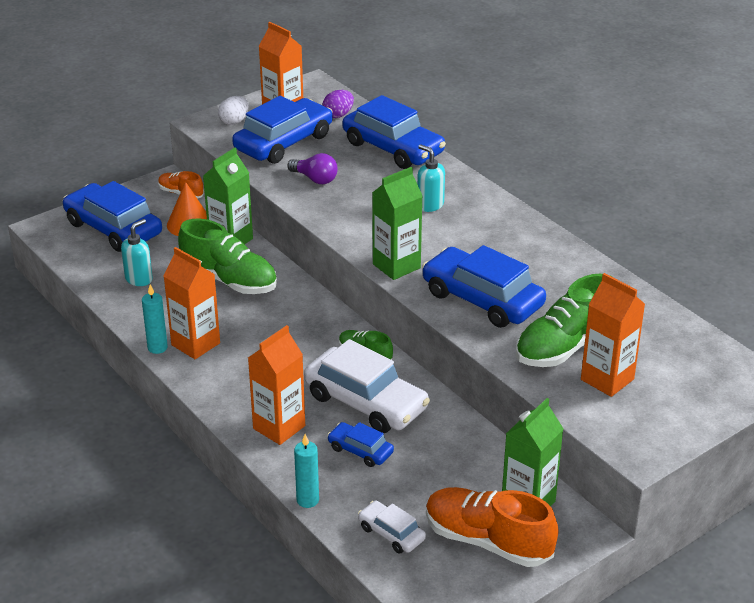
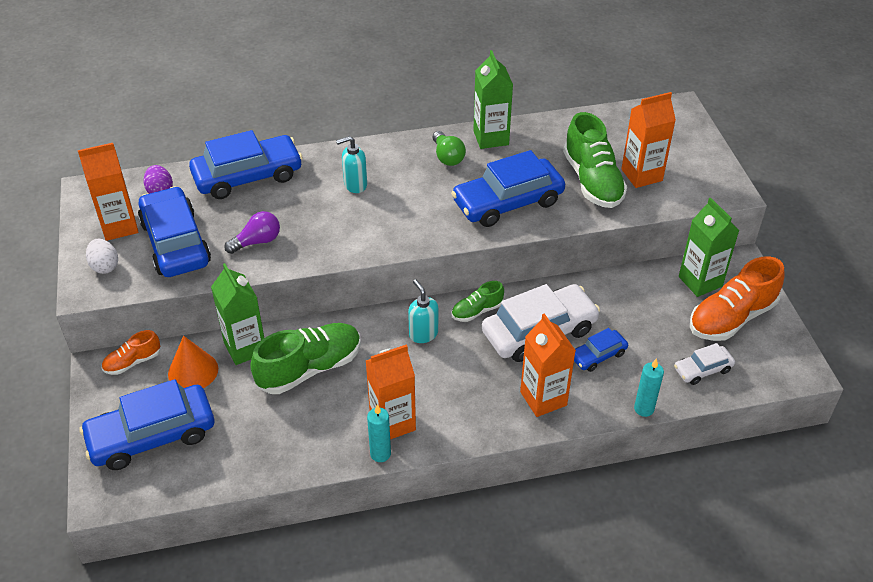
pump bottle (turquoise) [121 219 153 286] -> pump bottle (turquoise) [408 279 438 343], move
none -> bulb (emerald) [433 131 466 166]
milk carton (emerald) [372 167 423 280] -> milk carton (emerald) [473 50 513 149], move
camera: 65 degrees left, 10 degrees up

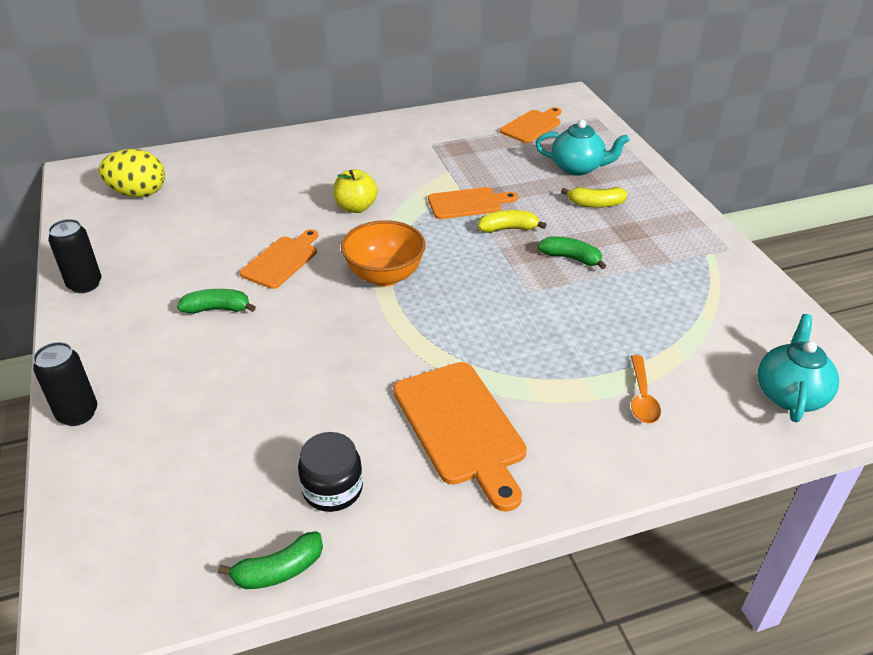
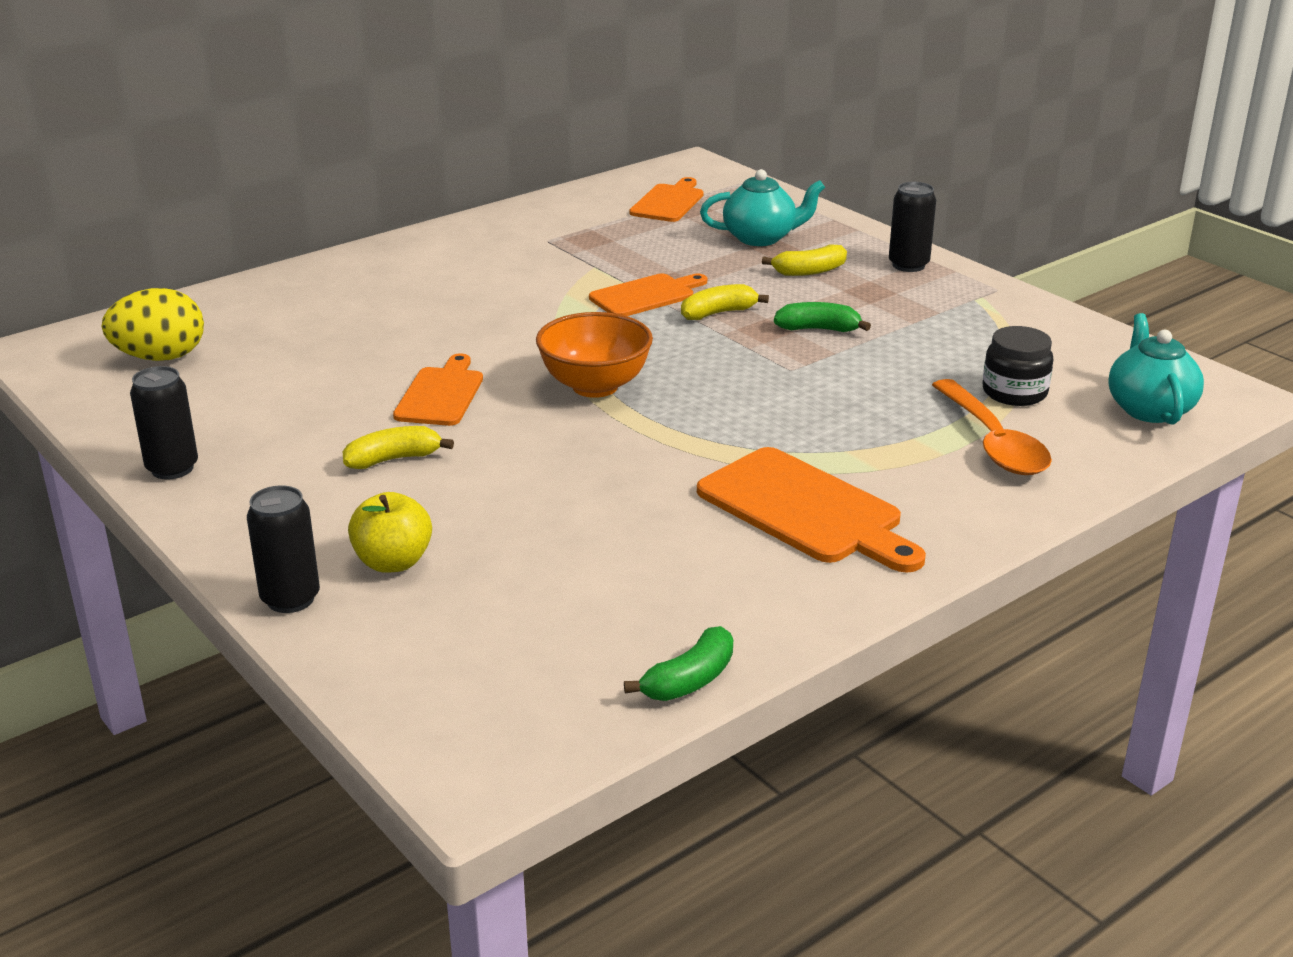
banana fruit (emerald) [177 289 256 314] -> banana fruit (golden) [342 426 454 469]
apple (golden) [334 169 378 213] -> apple (golden) [348 492 432 573], move
none -> tin (black) [889 182 936 272]
tablespoon (orange) [631 355 661 424] -> tablespoon (orange) [932 379 1052 475], x1.67
jam jar (black) [298 432 363 512] -> jam jar (black) [983 326 1054 406], move
camera: 20 degrees left, 10 degrees down

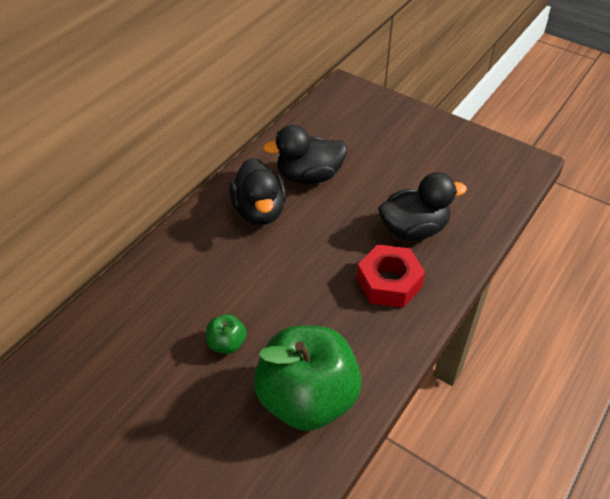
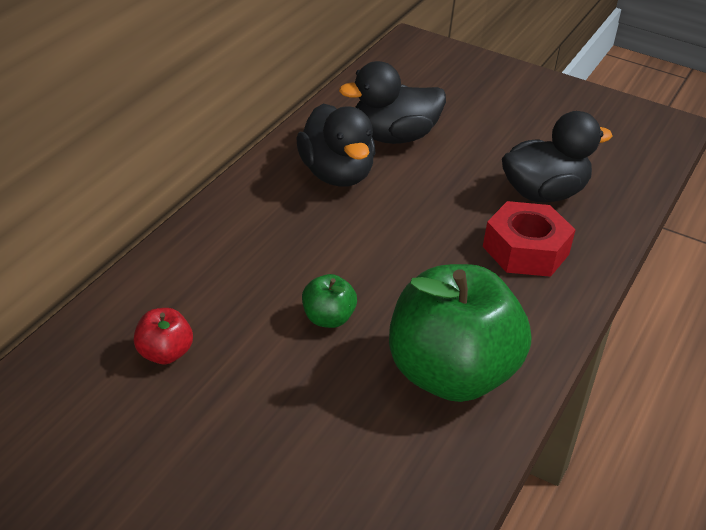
none -> apple (red) [134 308 193 364]
camera: 10 degrees left, 10 degrees down

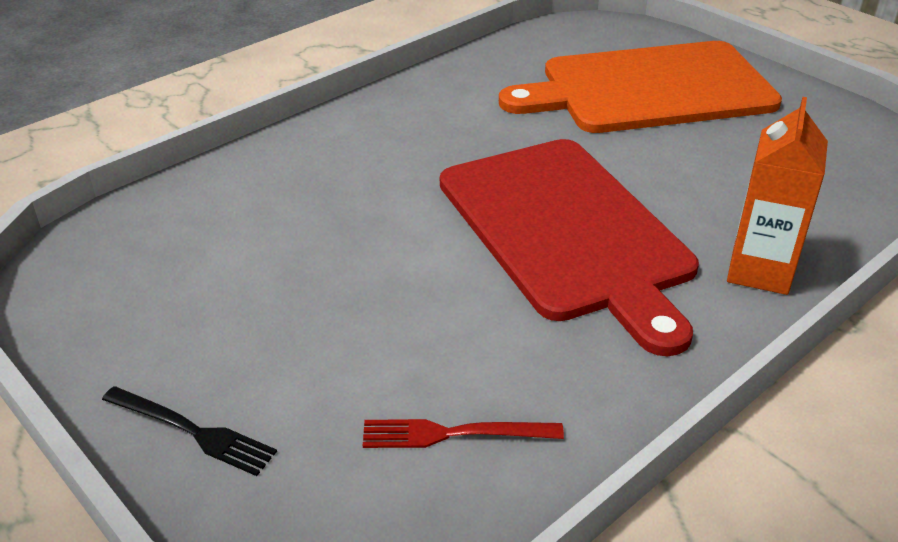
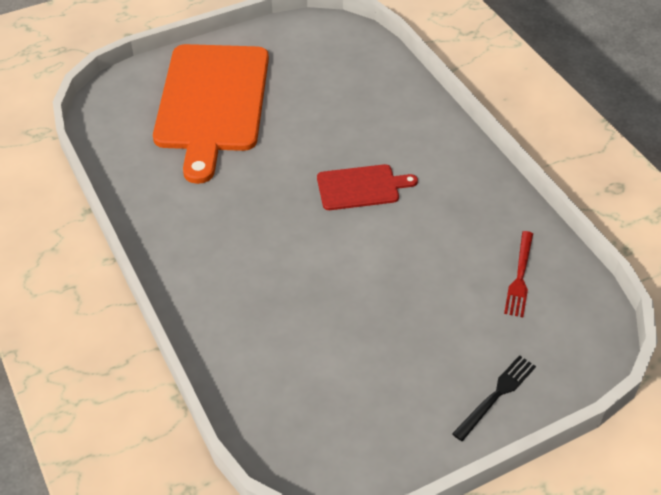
bread board (red) [440 139 699 356] -> bread board (red) [317 164 418 210], x0.47
milk carton (orange) [727 97 828 295] -> none
camera: 75 degrees left, 10 degrees up

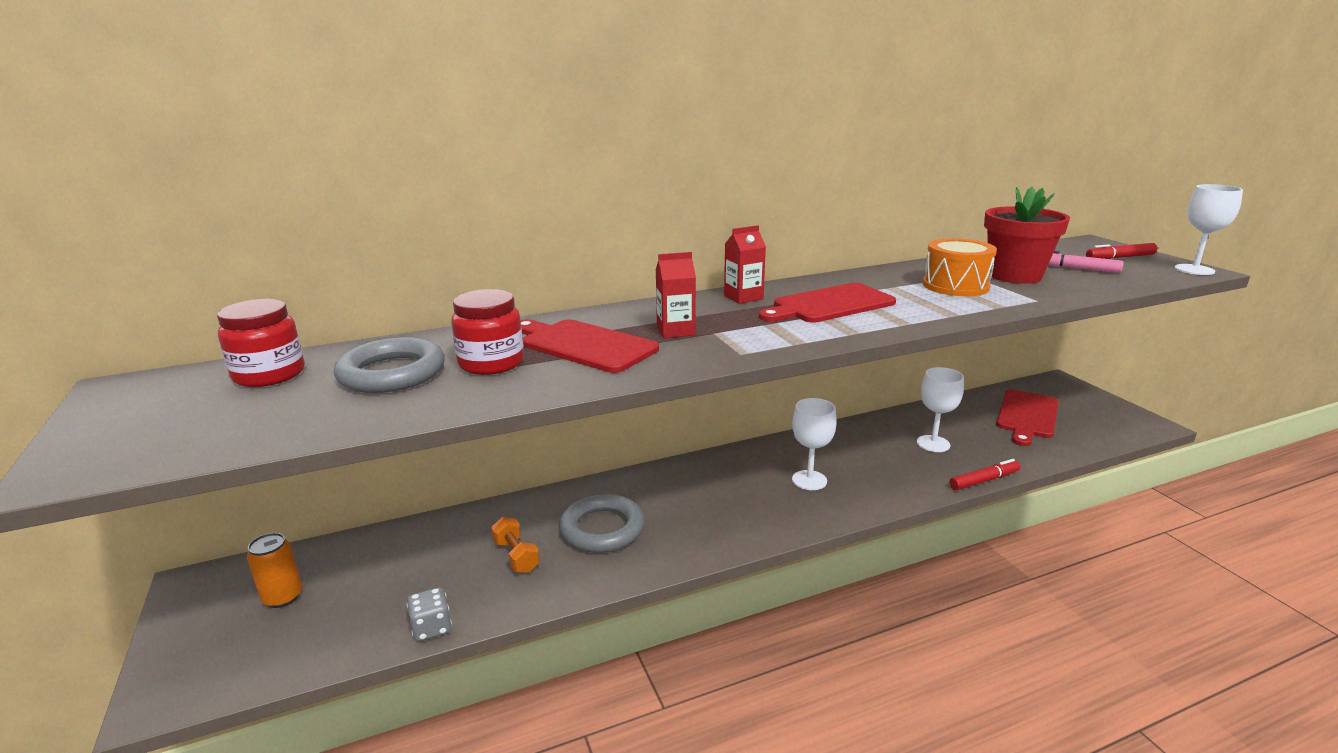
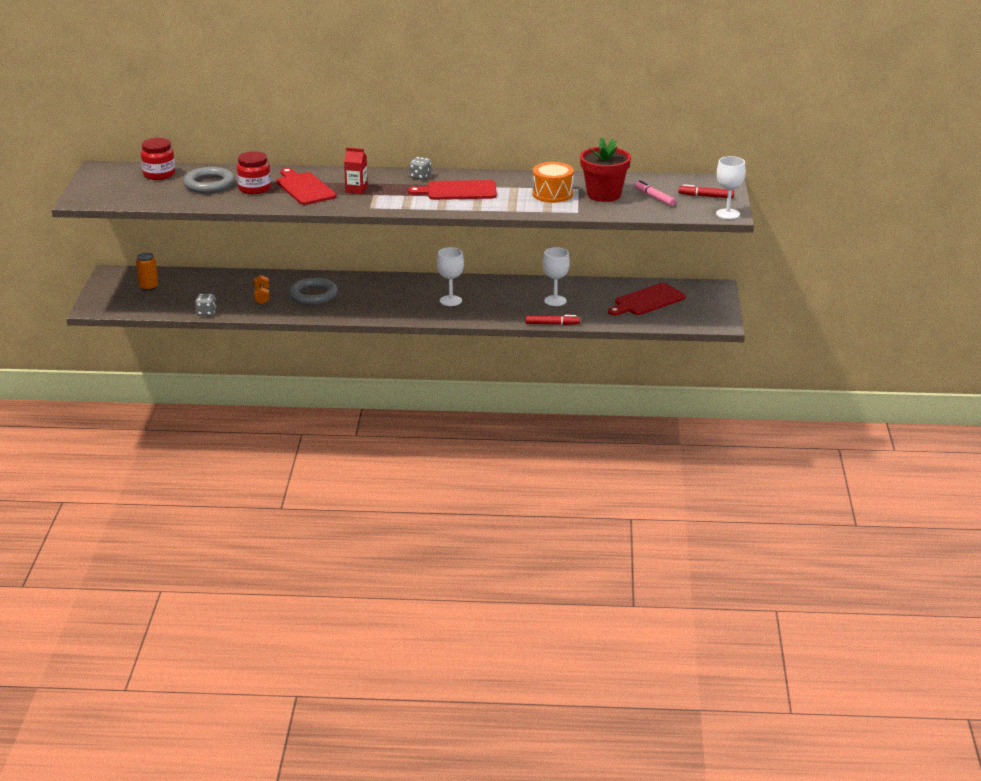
milk carton (red) [724 225 766 304] -> dice (gray) [409 157 431 180]
camera: 25 degrees right, 5 degrees up

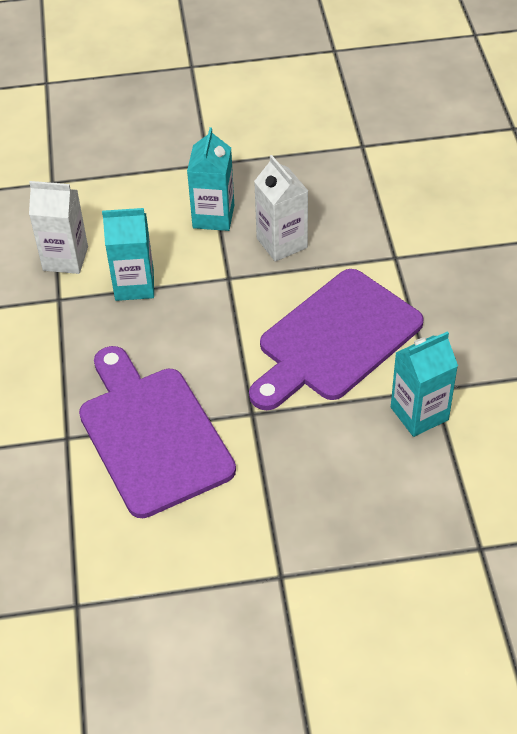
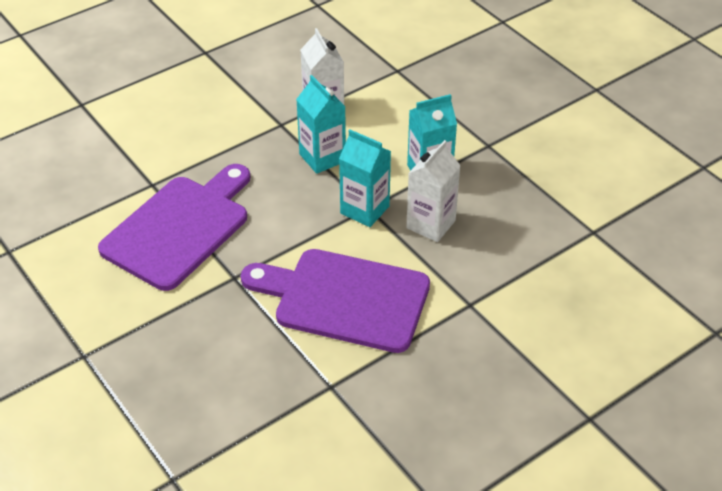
milk carton (turquoise) [391 331 458 437] -> milk carton (turquoise) [339 130 391 227], move
camera: 60 degrees right, 5 degrees down

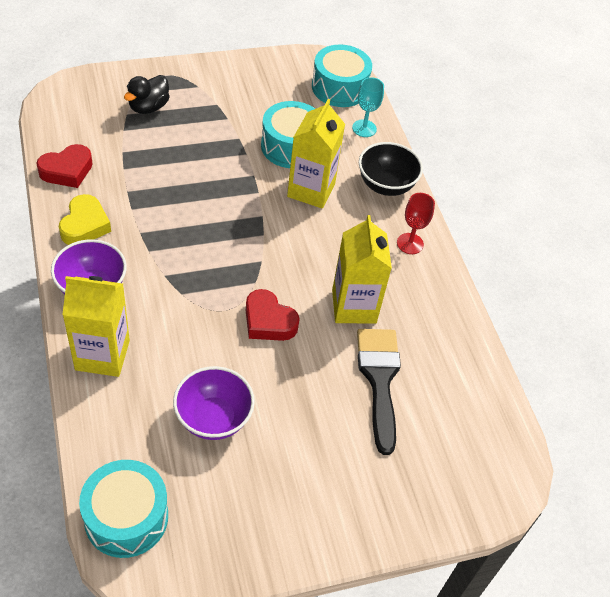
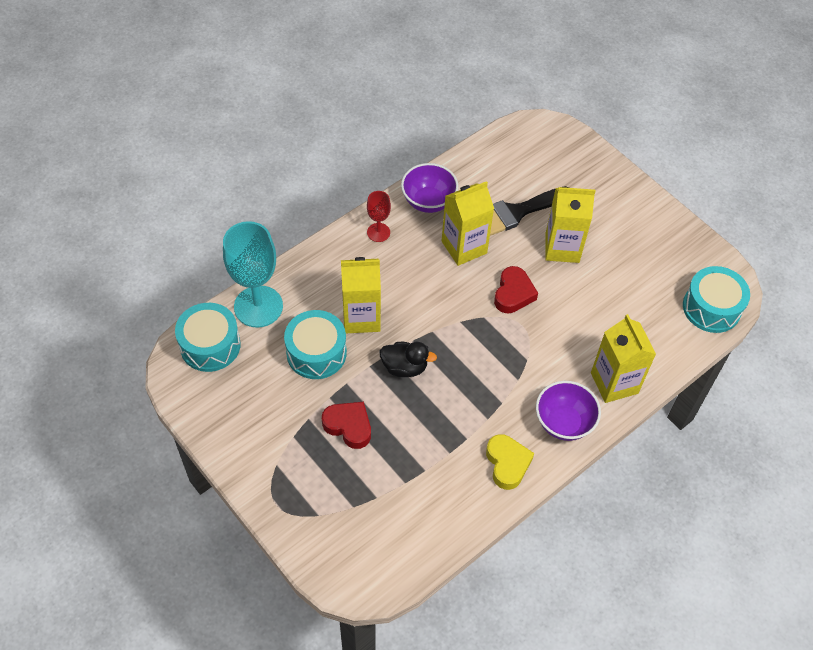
wine glass (turquoise) [352 77 384 137] -> wine glass (turquoise) [223 221 283 328], x1.99
heart (red) [36 144 93 188] -> heart (red) [322 402 371 449], move
rubber duck (black) [124 75 170 114] -> rubber duck (black) [380 342 437 377], move
bowl (purple) [173 366 255 440] -> bowl (purple) [401 163 458 213], move
heart (golden) [59 194 111 245] -> heart (golden) [486 434 534 490], 90 degrees clockwise
none -> milk carton (golden) [545 187 596 263]
bowl (black) [359 142 423 196] -> none
camera: 110 degrees left, 5 degrees up

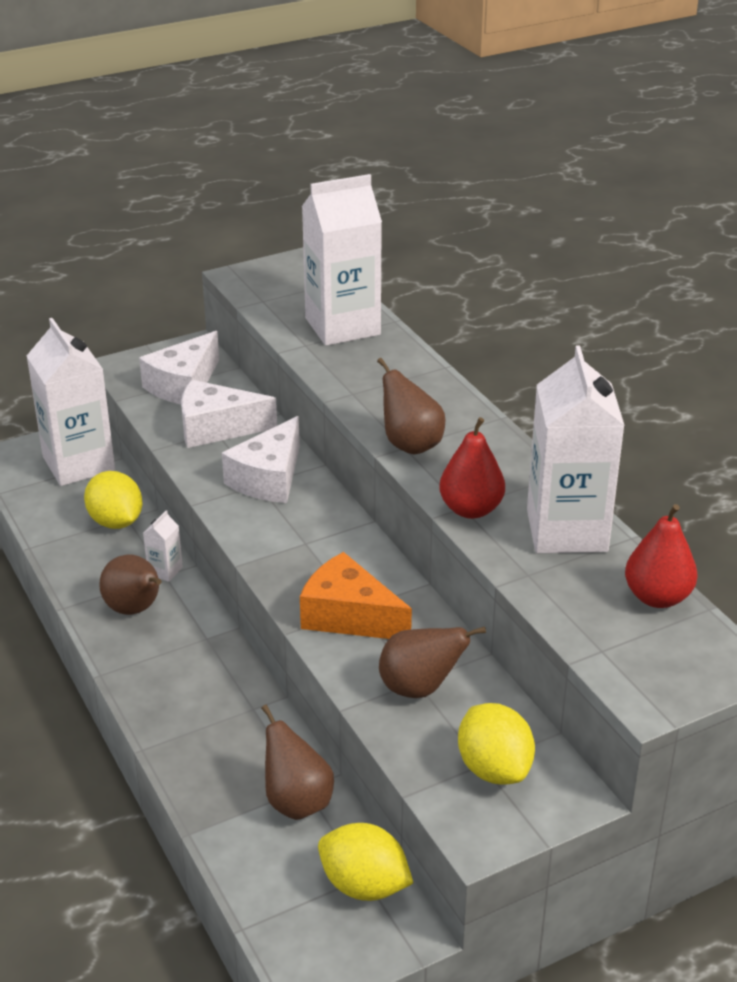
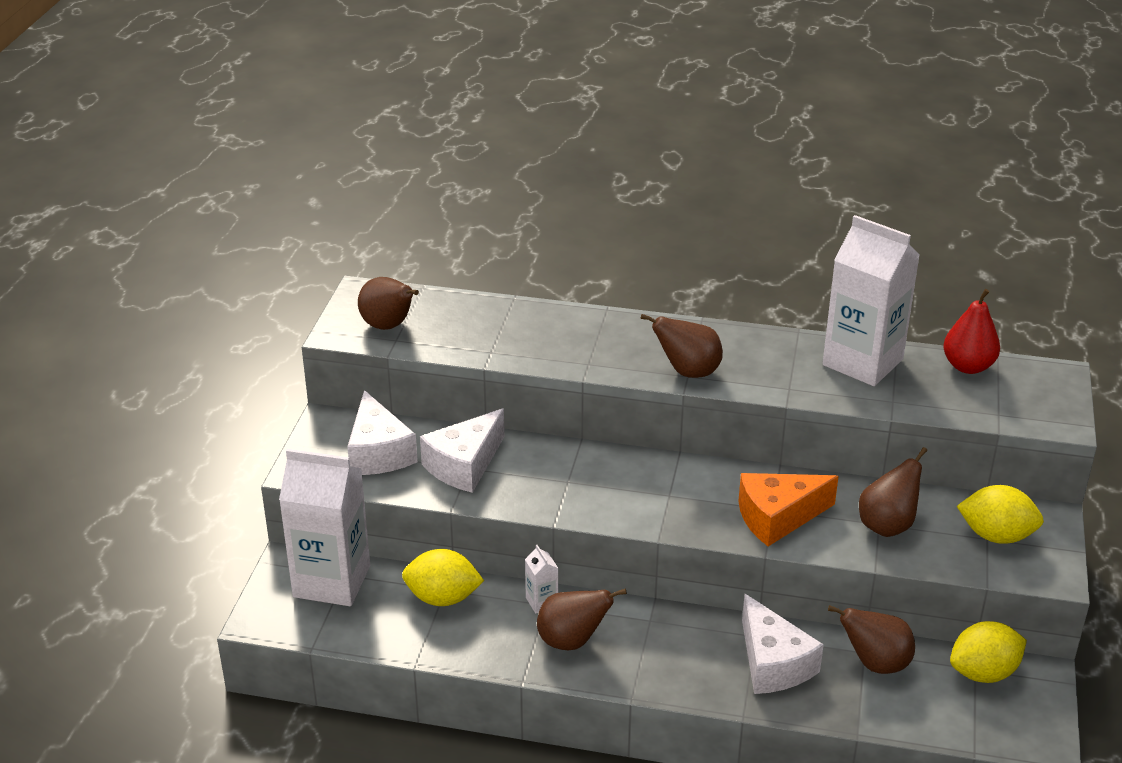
none -> pear (brown) [358 277 419 330]
cheese wedge (snow-white) [222 416 300 503] -> cheese wedge (snow-white) [742 594 824 694], move
milk carton (snow-white) [302 174 382 346] -> none
pear (red) [439 417 505 519] -> none
camera: 50 degrees left, 0 degrees up

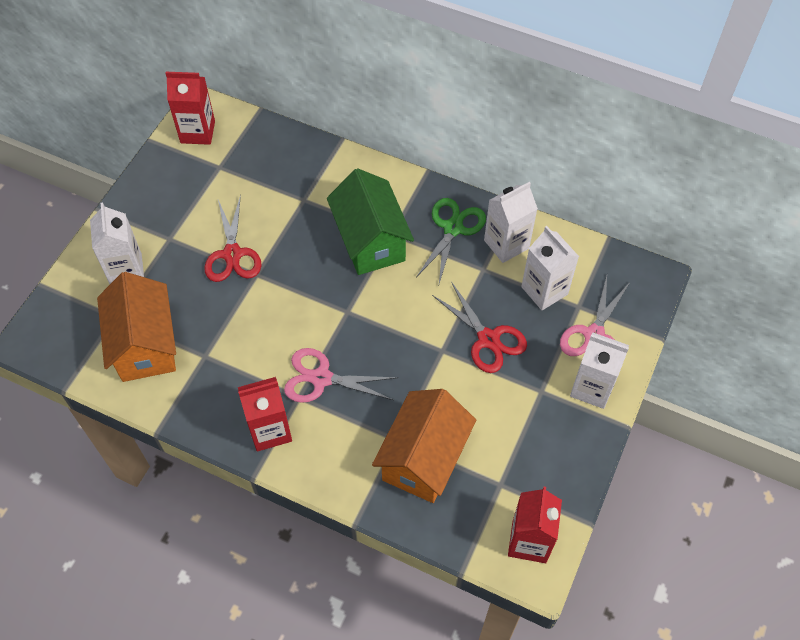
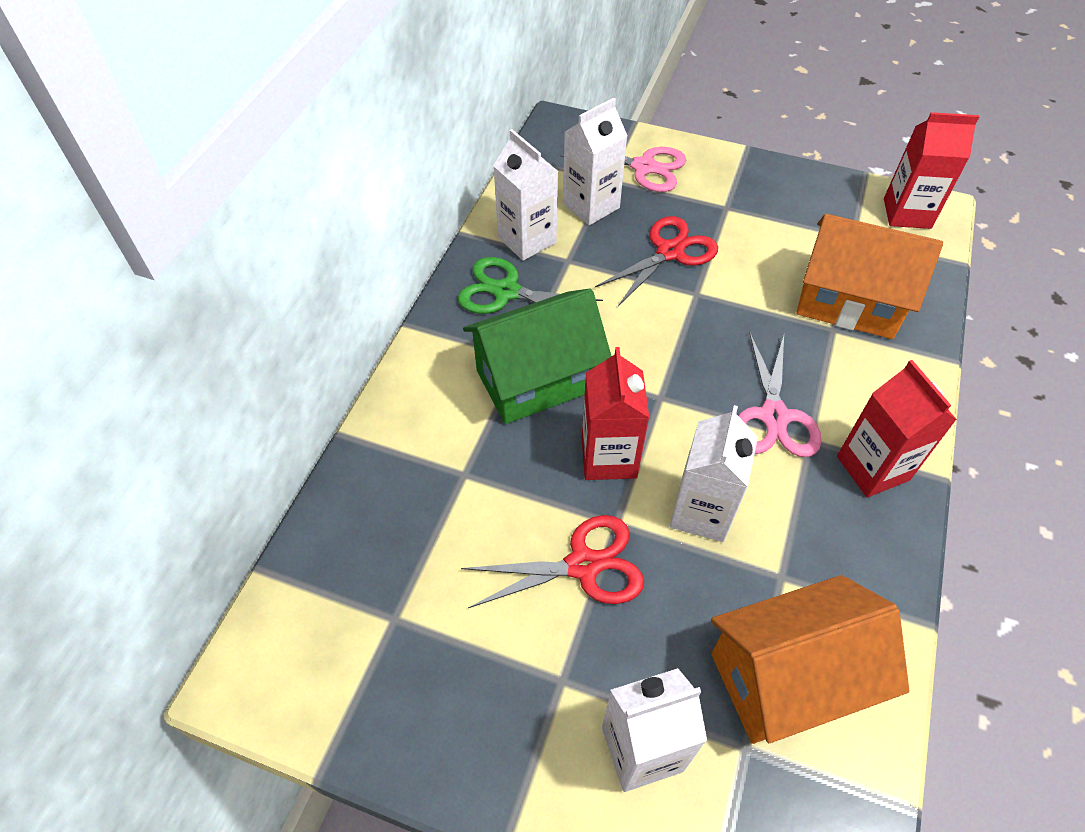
milk carton (red) [165 72 215 145] -> milk carton (red) [582 347 649 480], move
milk carton (snow-white) [570 332 629 409] -> milk carton (snow-white) [670 405 758 542], move
camera: 95 degrees left, 5 degrees down

